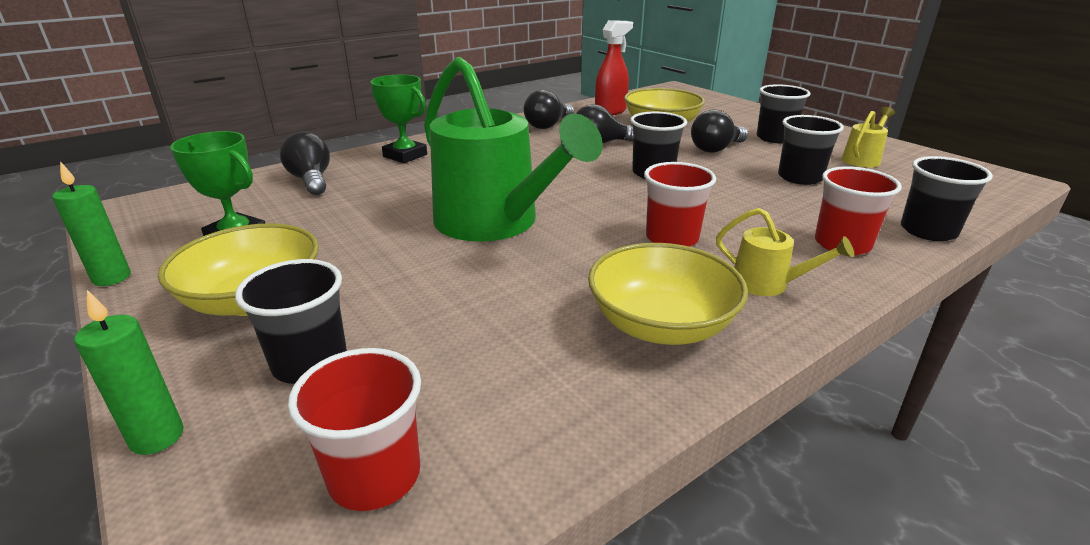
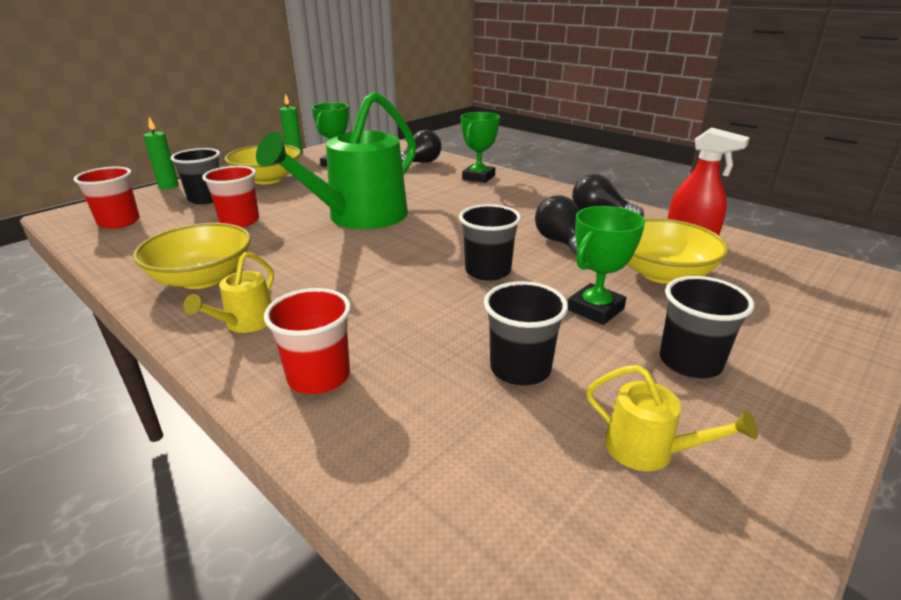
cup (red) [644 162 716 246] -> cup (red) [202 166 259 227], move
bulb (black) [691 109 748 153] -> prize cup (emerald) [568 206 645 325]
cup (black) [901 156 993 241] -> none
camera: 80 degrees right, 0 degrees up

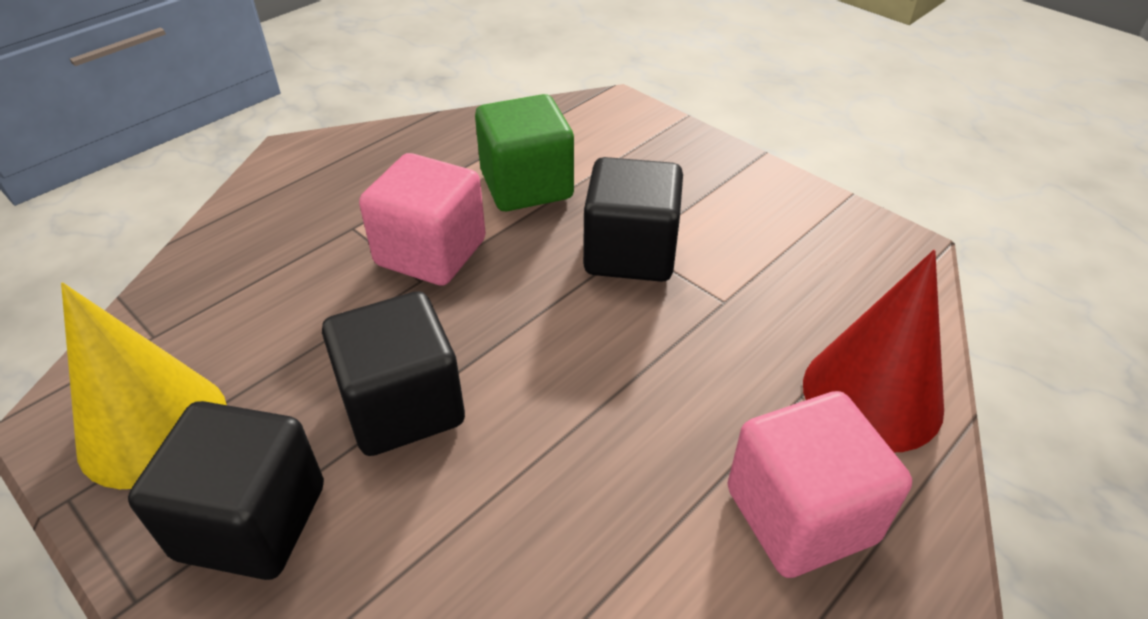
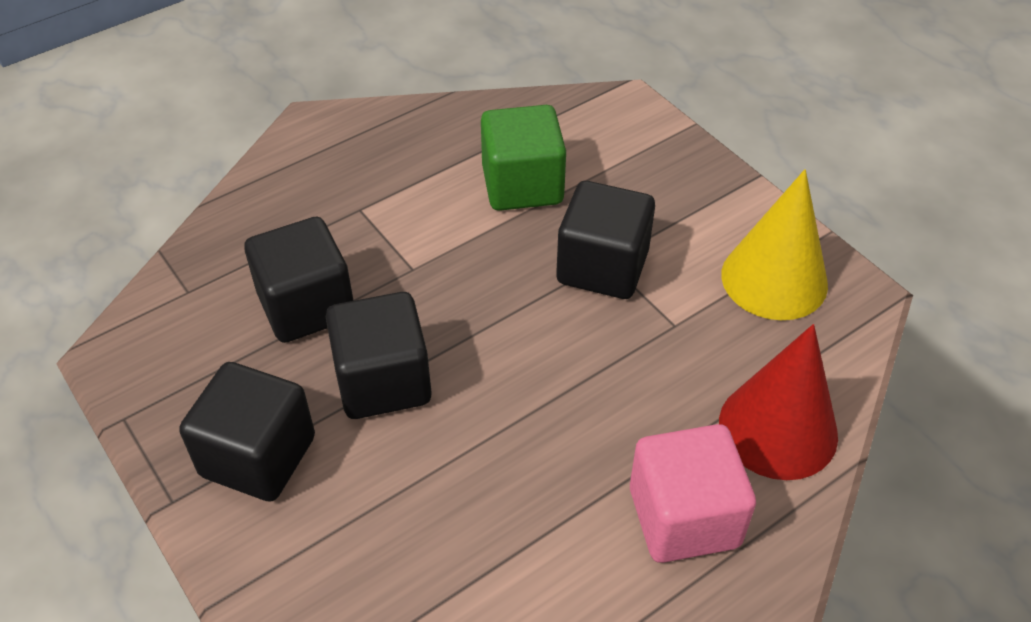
none -> block (black) [244 217 354 343]
cone (golden) [61 282 227 489] -> cone (golden) [721 169 828 320], move
block (rosy) [359 153 486 286] -> none
camera: 10 degrees right, 5 degrees up

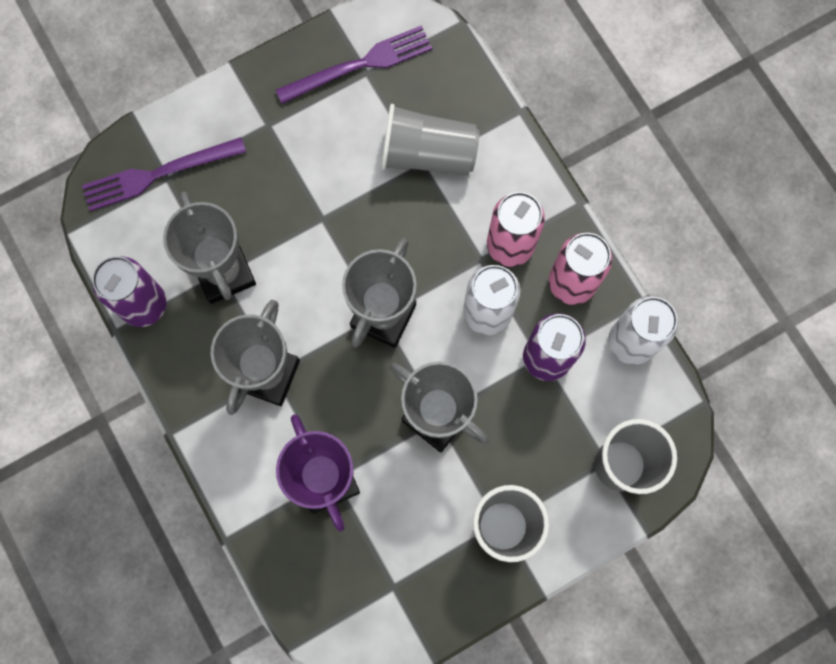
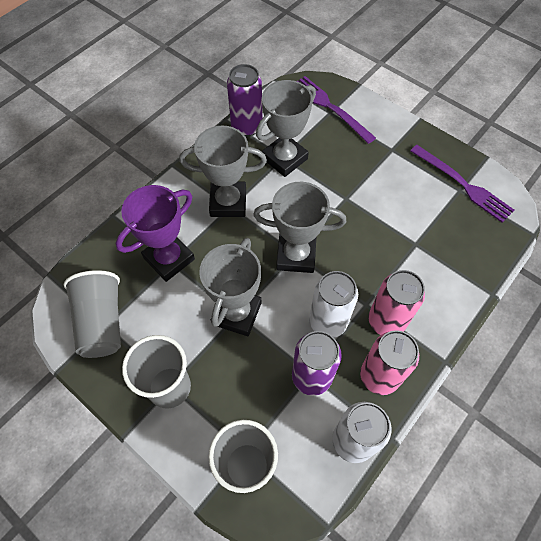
cup (gray) [381 104 480 175] -> cup (gray) [63 270 121 358], move
camera: 70 degrees right, 15 degrees down

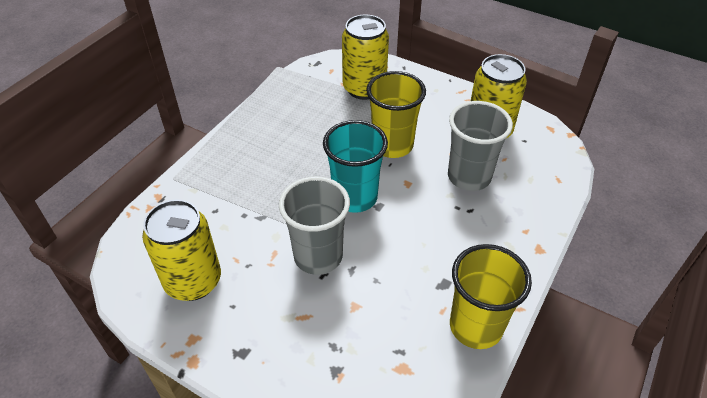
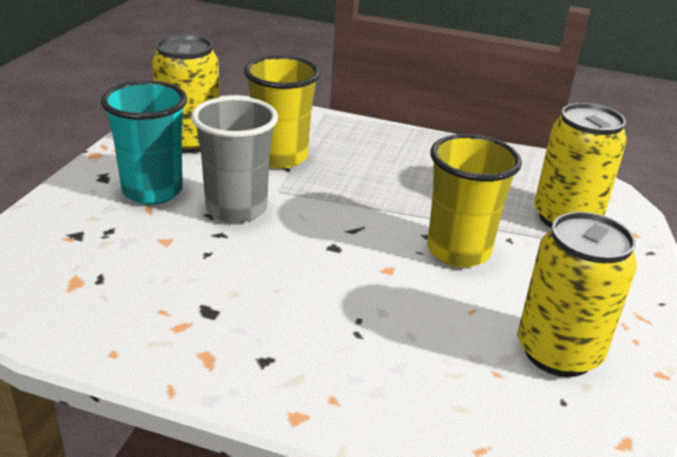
cup (turquoise) [323 120 388 213] -> cup (turquoise) [101 81 187 205], move
cup (golden) [450 244 532 349] -> cup (golden) [244 56 320 168], move
cup (gray) [448 101 513 191] -> none
camera: 75 degrees right, 15 degrees down

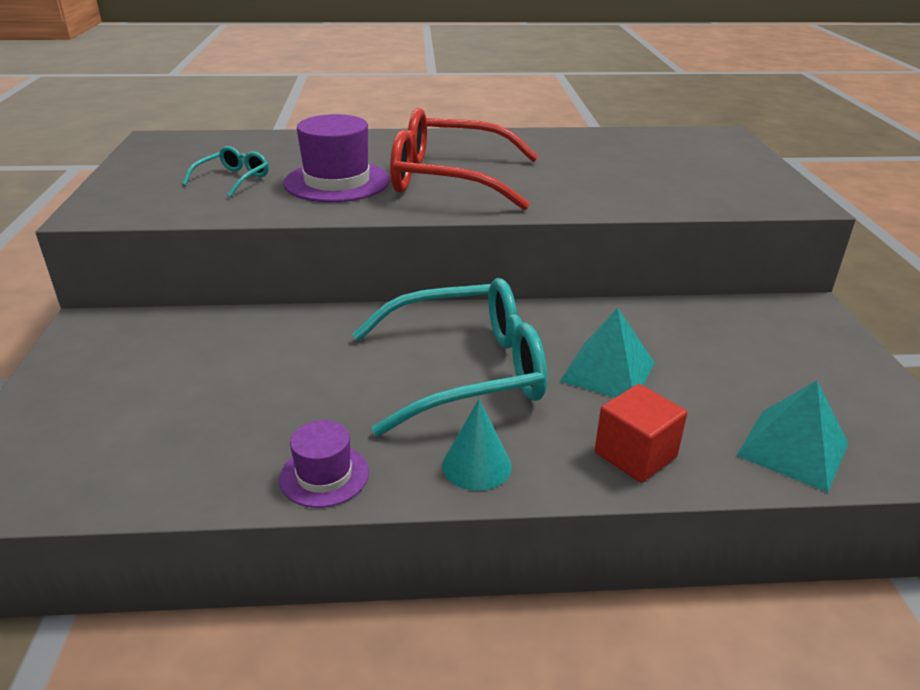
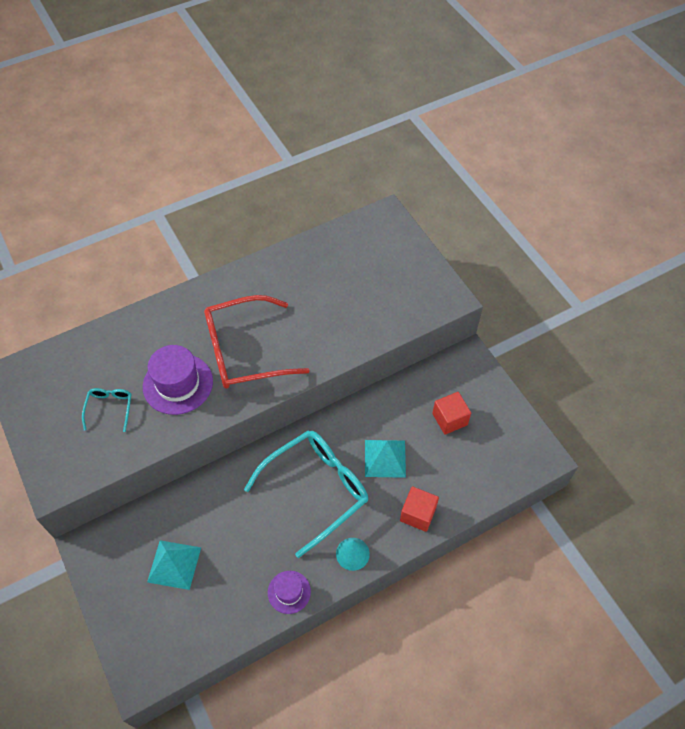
pyramid (turquoise) [737 381 848 493] -> pyramid (turquoise) [147 540 201 590], move
none -> block (red) [432 392 471 435]
camera: 25 degrees left, 25 degrees up

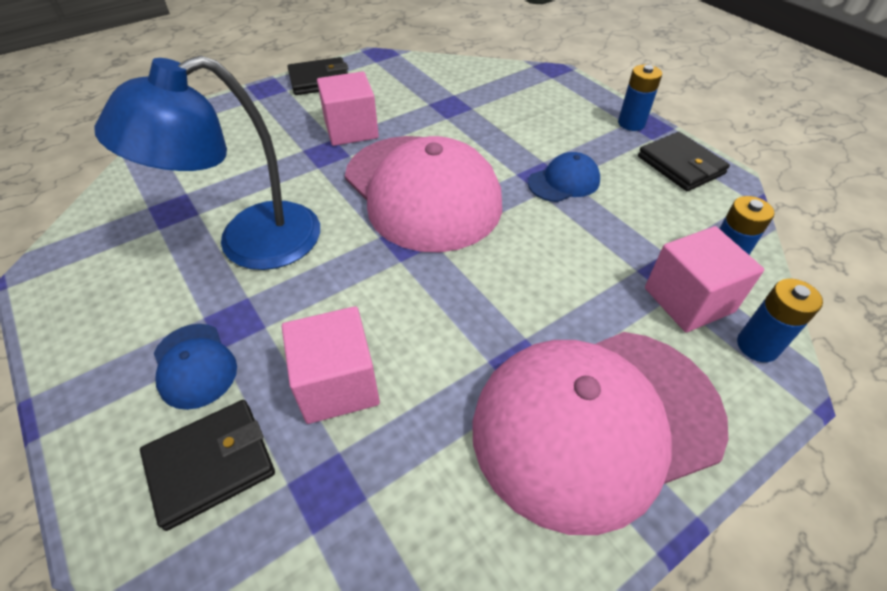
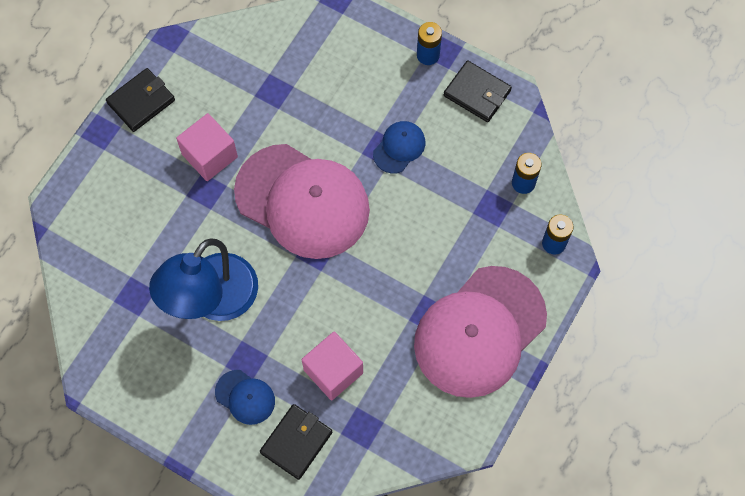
block (rosy) [645 226 764 332] -> none
camera: 25 degrees left, 20 degrees up

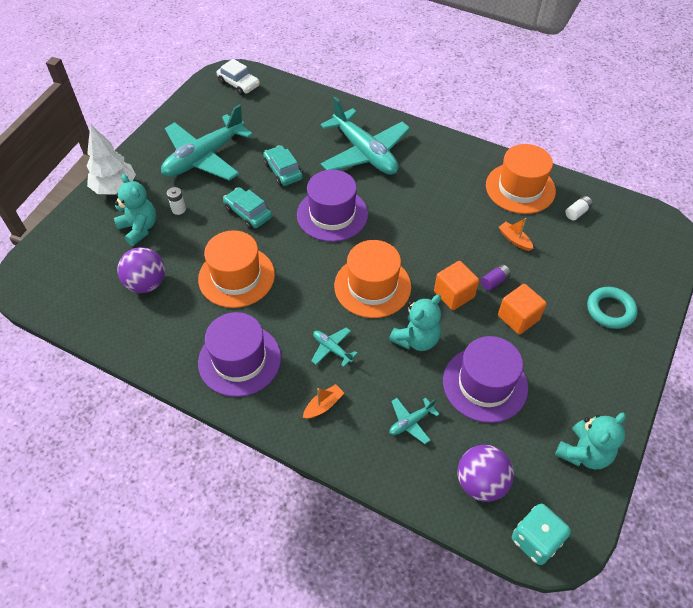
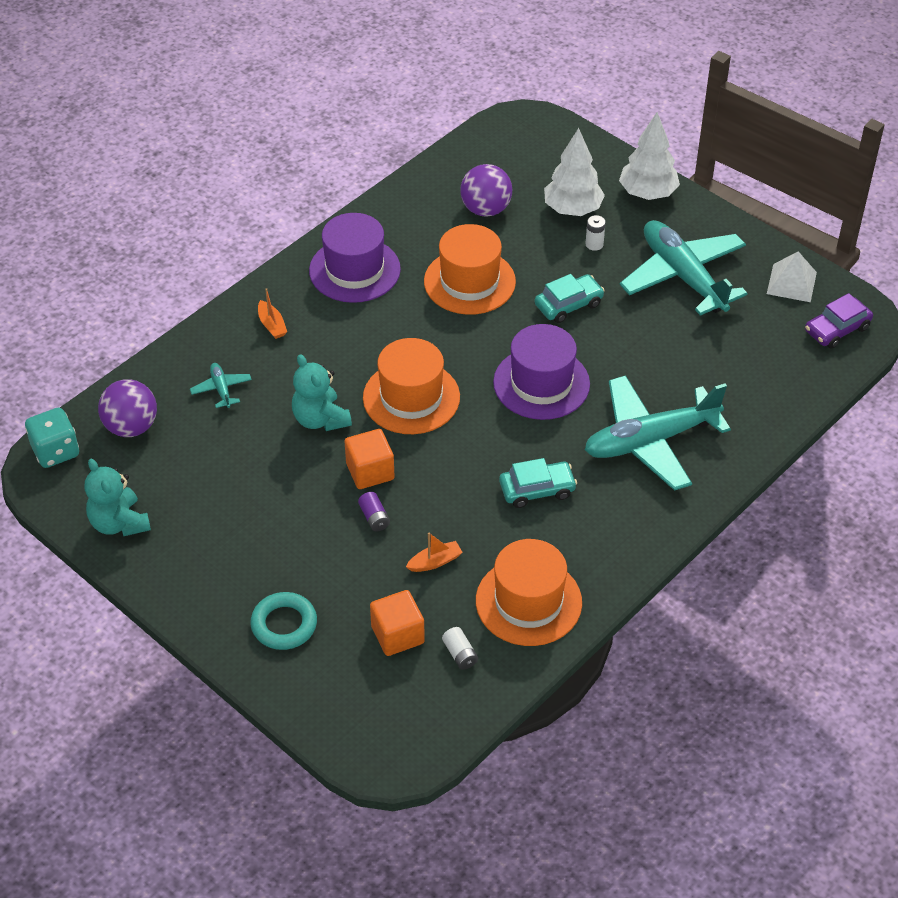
block (orange) [498 284 547 335] -> block (orange) [370 590 425 656], move
automobile (turquoise) [263 145 303 186] -> automobile (turquoise) [499 458 577 508], move
teddy (turquoise) [114 174 156 246] -> toy tree (snow-white) [544 128 605 216]
none -> pyramid (snow-white) [767 251 817 302]
automobile (snow-white) [217 59 260 95] -> automobile (purple) [805 293 873 349]
aeroplane (turquoise) [311 327 358 367] -> none
top hat (purple) [443 336 528 423] -> none
camera: 105 degrees right, 5 degrees down

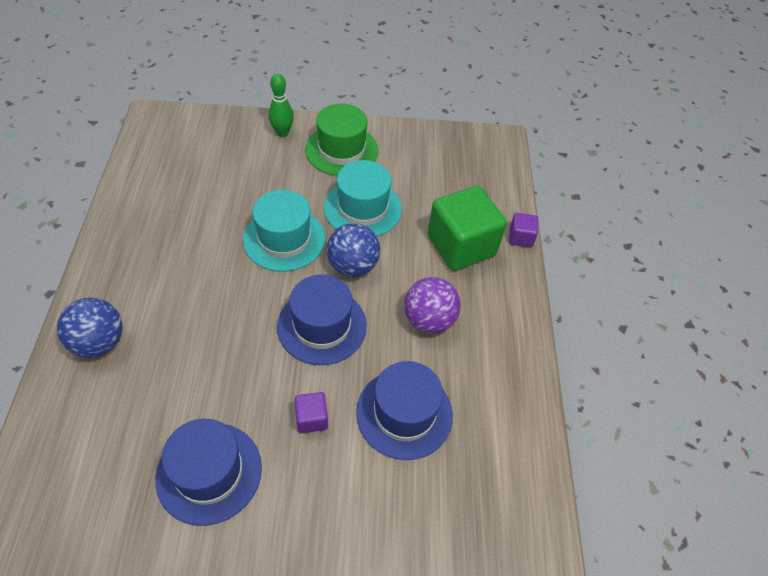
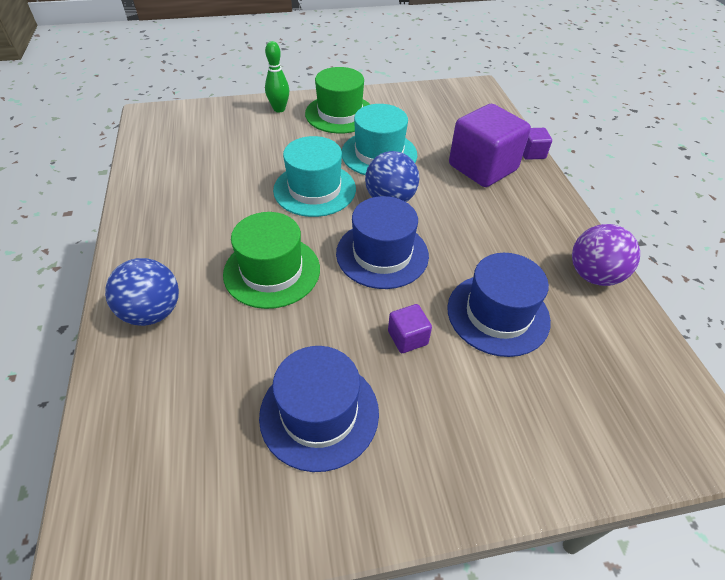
none -> top hat (emerald) [223 212 320 309]
block (emerald) [427 186 507 271] -> block (purple) [449 104 531 187]
ball (purple) [404 277 461 334] -> ball (purple) [572 224 640 286], move
camera: 10 degrees left, 5 degrees down

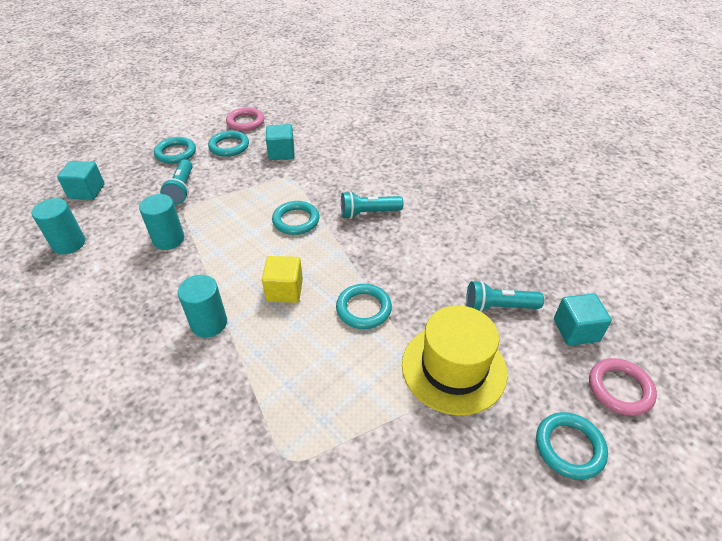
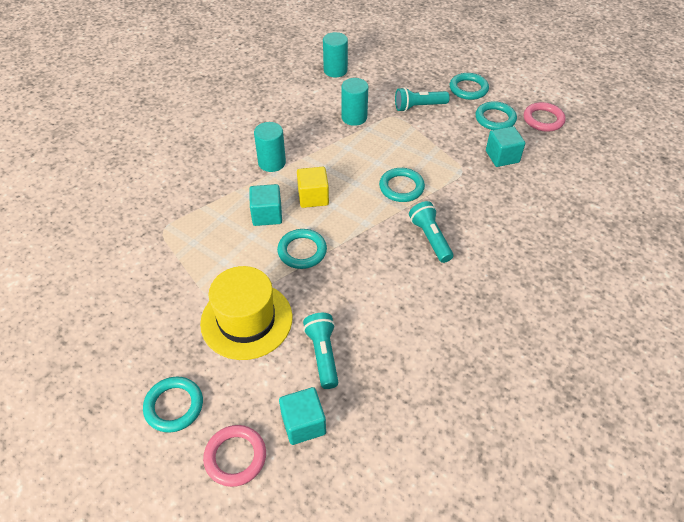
block (turquoise) [57 161 105 200] -> block (turquoise) [249 184 282 226], move
camera: 80 degrees right, 5 degrees up

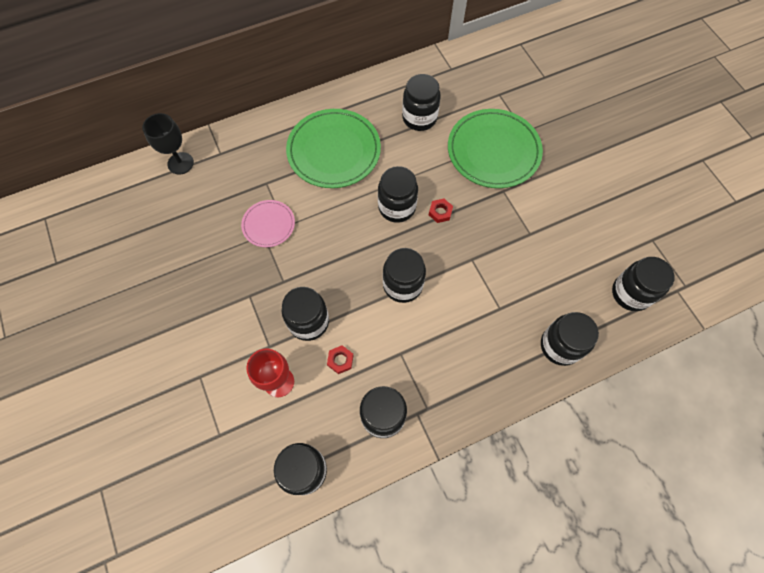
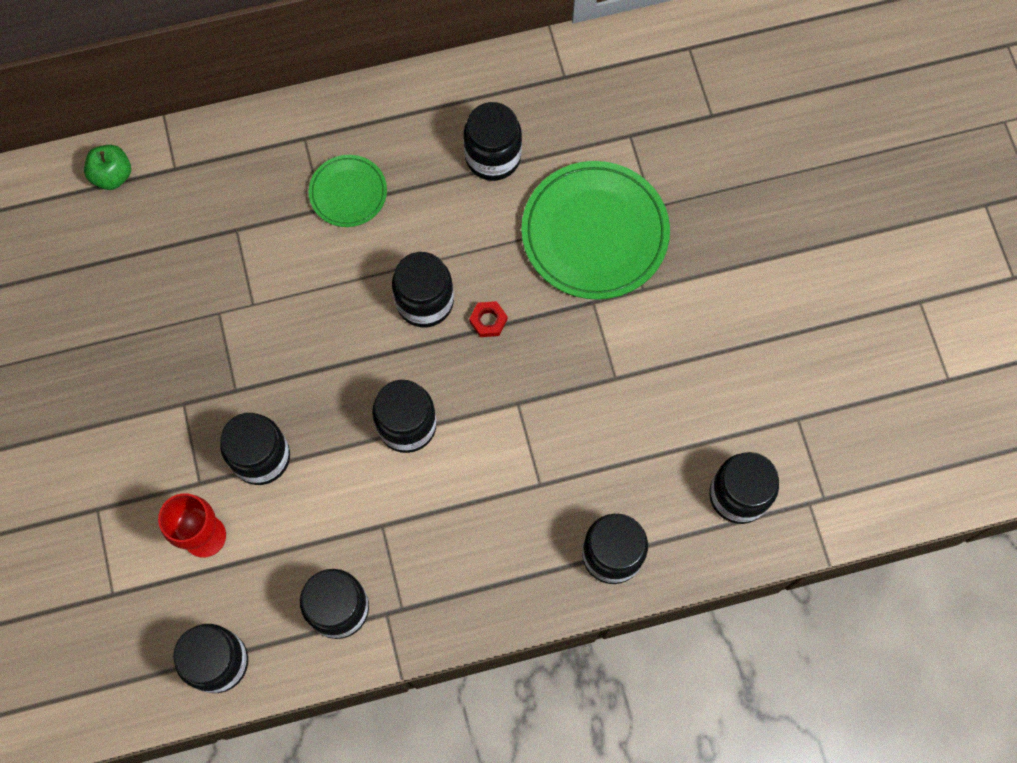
wine glass (black) [142 113 194 174] -> apple (emerald) [84 145 131 190]
plate (emerald) [286 109 381 188] -> plate (emerald) [309 155 387 227], x0.53
plate (rosy) [241 200 295 247] -> none
nut (red) [327 345 353 374] -> none
camera: 10 degrees right, 5 degrees up

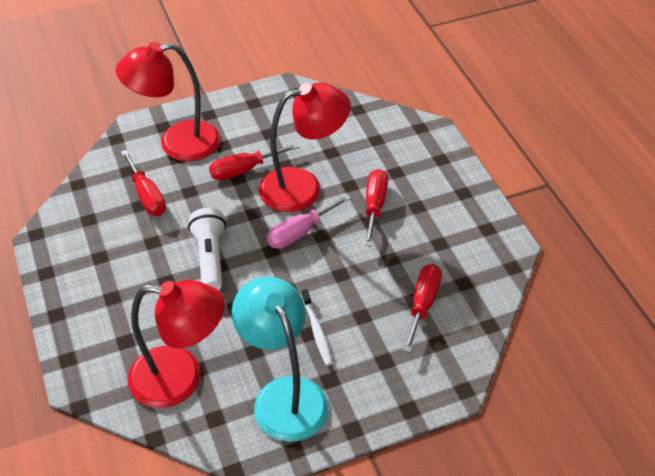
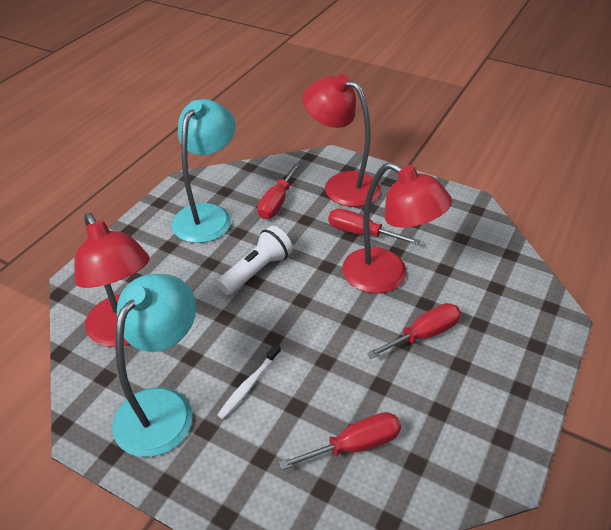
none -> reading lamp (turquoise) [171 99 235 243]
flat screwdriver (rosy) [267 194 351 249] -> none
camera: 50 degrees right, 5 degrees down

